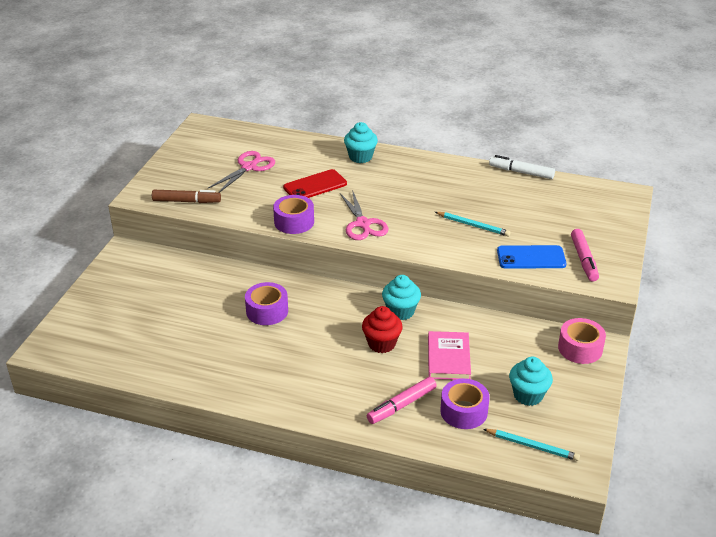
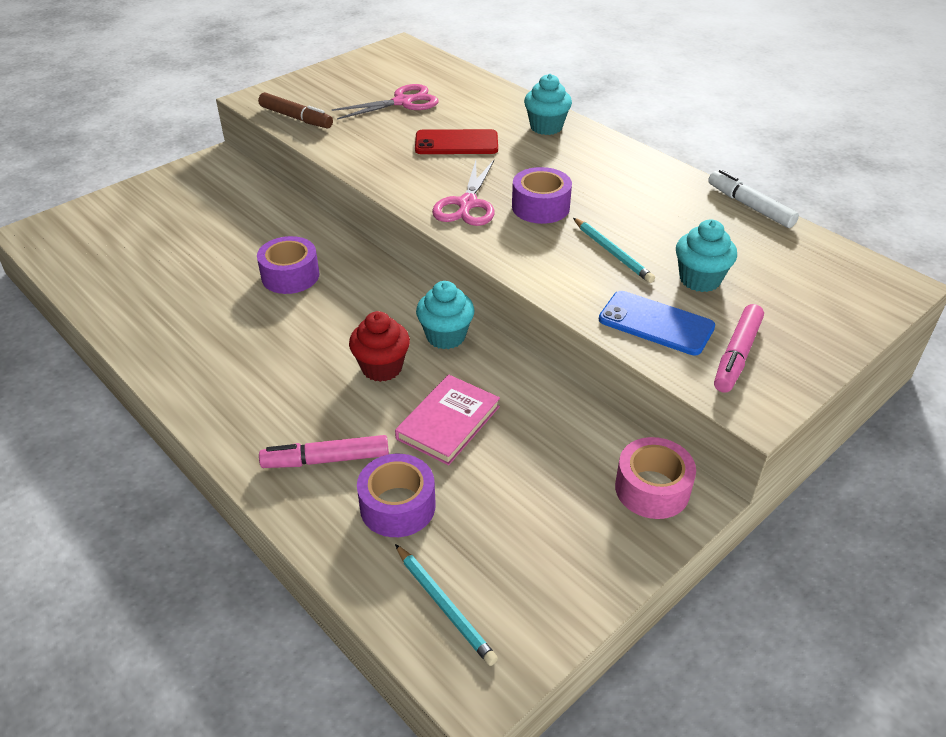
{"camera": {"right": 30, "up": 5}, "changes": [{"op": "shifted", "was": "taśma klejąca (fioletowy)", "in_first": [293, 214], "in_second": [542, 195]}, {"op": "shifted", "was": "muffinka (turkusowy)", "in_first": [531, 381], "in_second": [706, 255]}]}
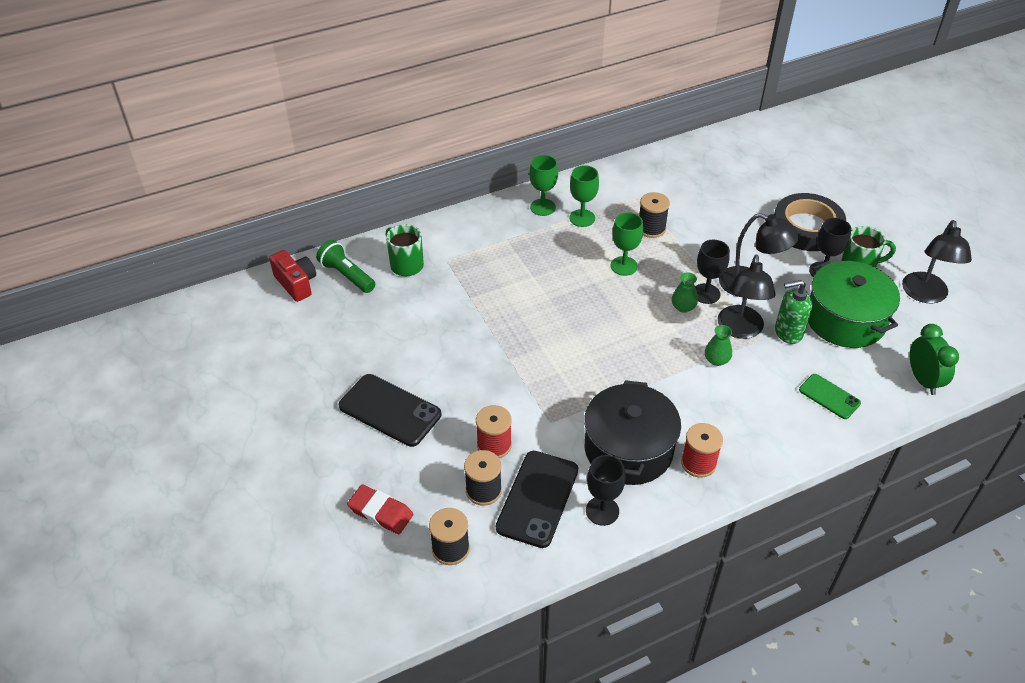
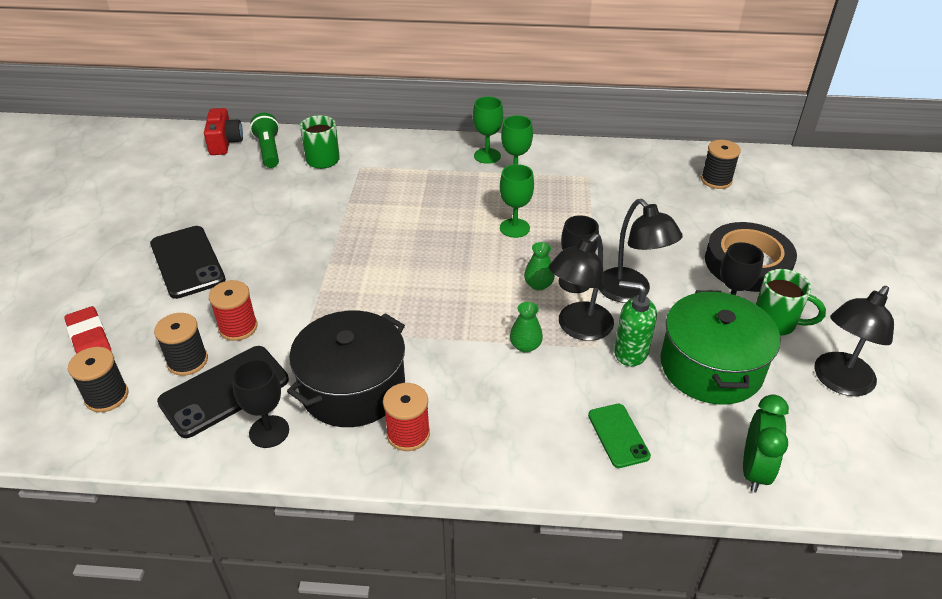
{"camera": {"right": 30, "up": -5}, "changes": [{"op": "shifted", "was": "szpulka (czarny)", "in_first": [654, 215], "in_second": [721, 164]}]}
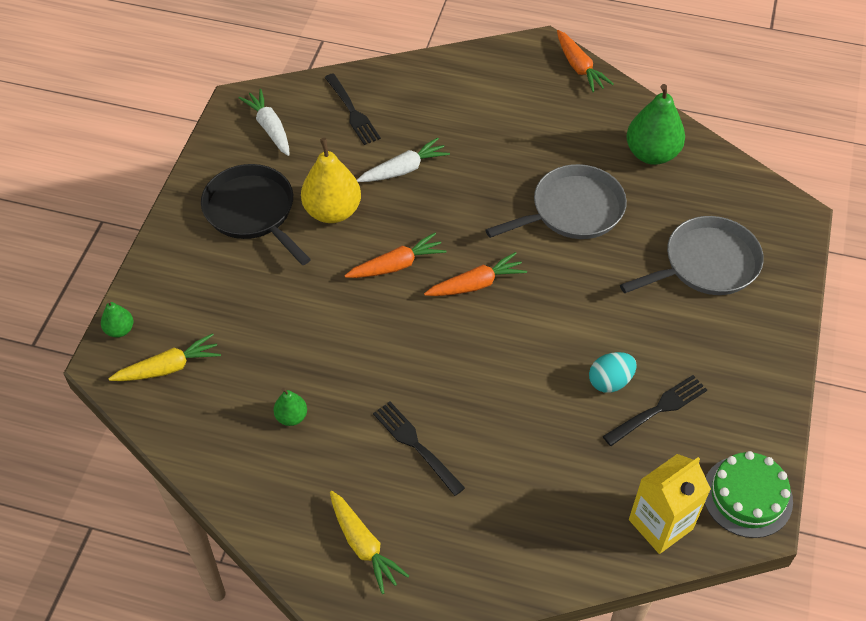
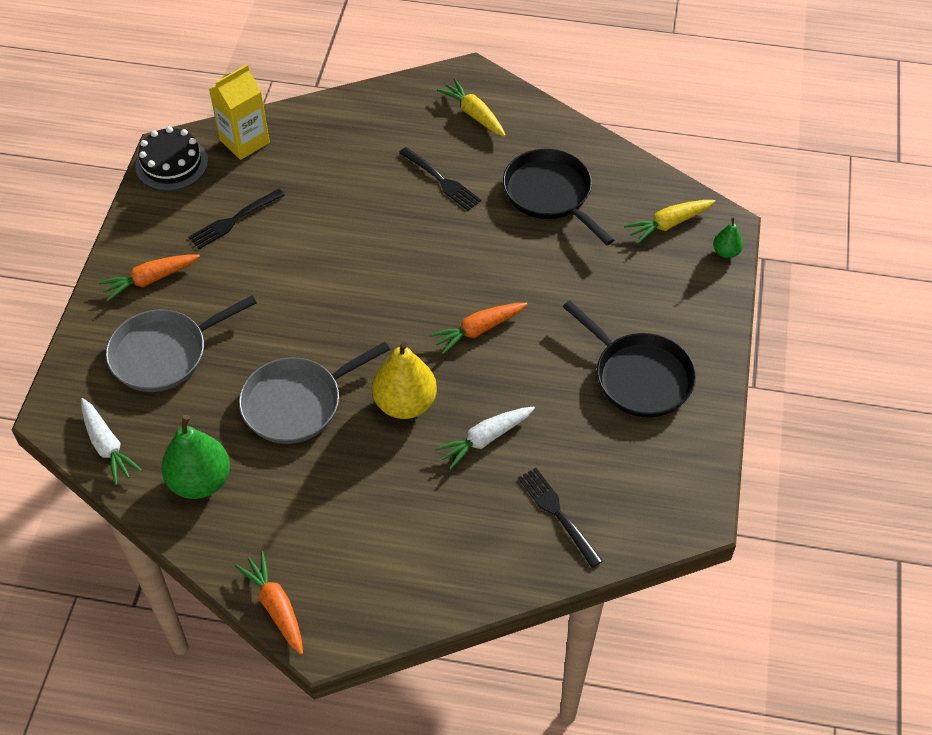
{"camera": {"right": 175, "up": 0}, "changes": [{"op": "gone", "was": "jajko (turkusowy)", "in_first": [612, 372]}, {"op": "shifted", "was": "marchewka (biały)", "in_first": [264, 122], "in_second": [111, 441]}, {"op": "shifted", "was": "gruszka (żółty)", "in_first": [331, 180], "in_second": [404, 380]}, {"op": "shifted", "was": "marchewka (pomarańczowy)", "in_first": [475, 274], "in_second": [149, 277]}, {"op": "swapped", "was": "gruszka (zielony)", "now": "patelnia (czarny)", "in_first": [290, 407], "in_second": [558, 197]}, {"op": "repainted", "was": "tort (zielony)", "now": "tort (czarny)", "in_first": [749, 494], "in_second": [171, 158]}]}
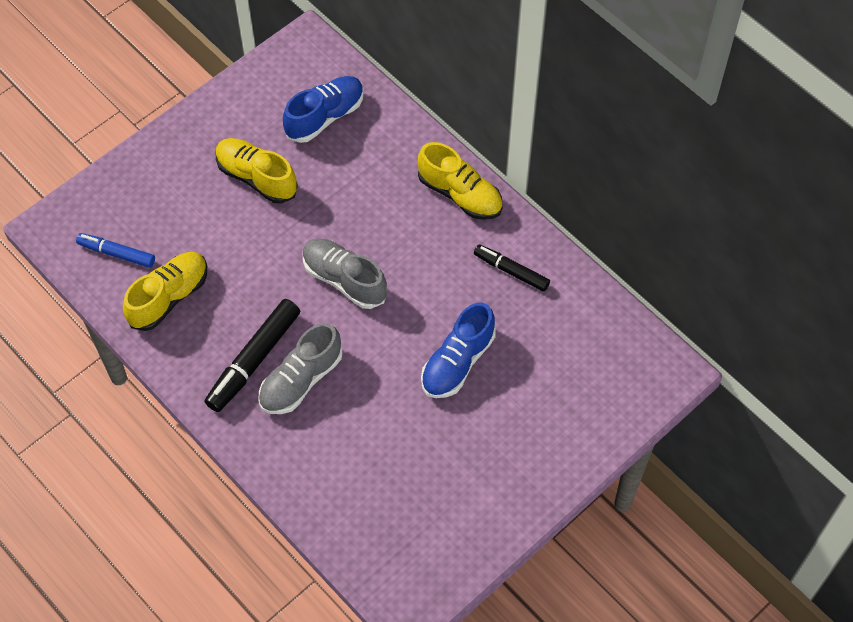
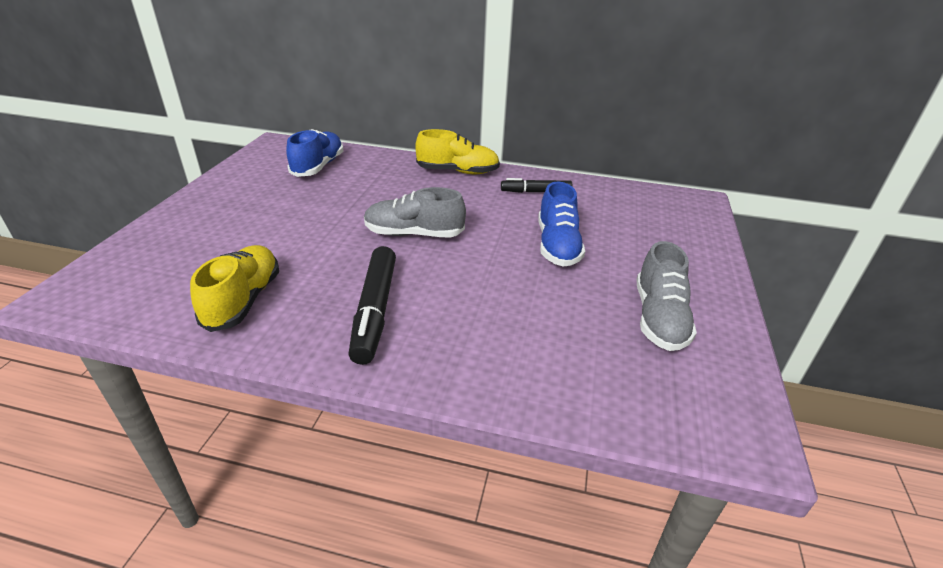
{"camera": {"right": -35, "up": -25}, "changes": [{"op": "gone", "was": "flamaster (niebieski)", "in_first": [115, 250]}, {"op": "gone", "was": "but (żółty)", "in_first": [257, 170]}, {"op": "shifted", "was": "but (szary)", "in_first": [300, 368], "in_second": [666, 296]}]}
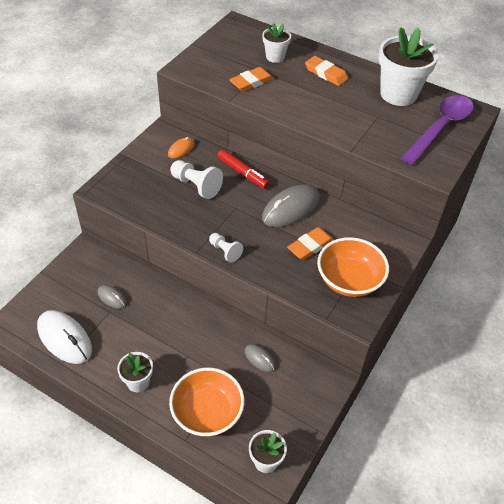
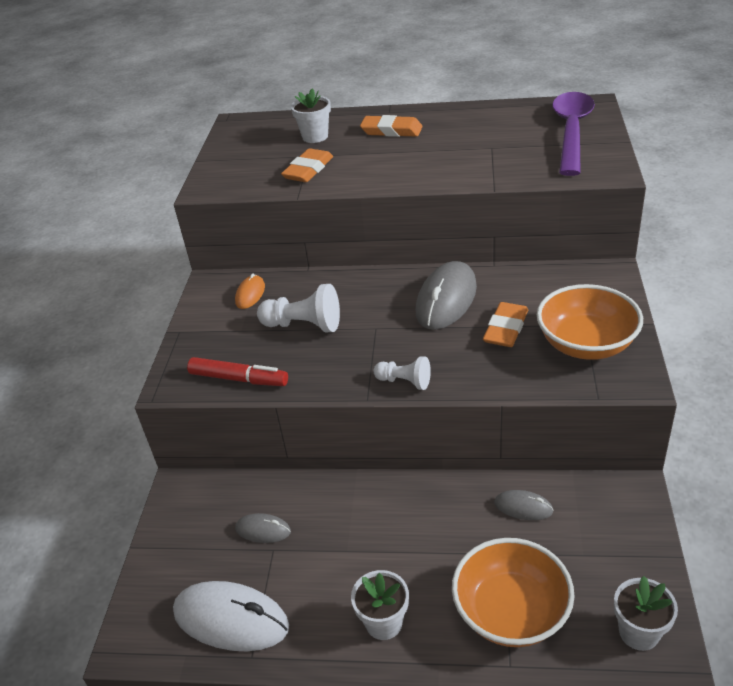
{"camera": {"right": -20, "up": -10}, "changes": [{"op": "gone", "was": "doniczka (biały)", "in_first": [408, 66]}, {"op": "shifted", "was": "flamaster (czerwony)", "in_first": [243, 169], "in_second": [237, 371]}]}
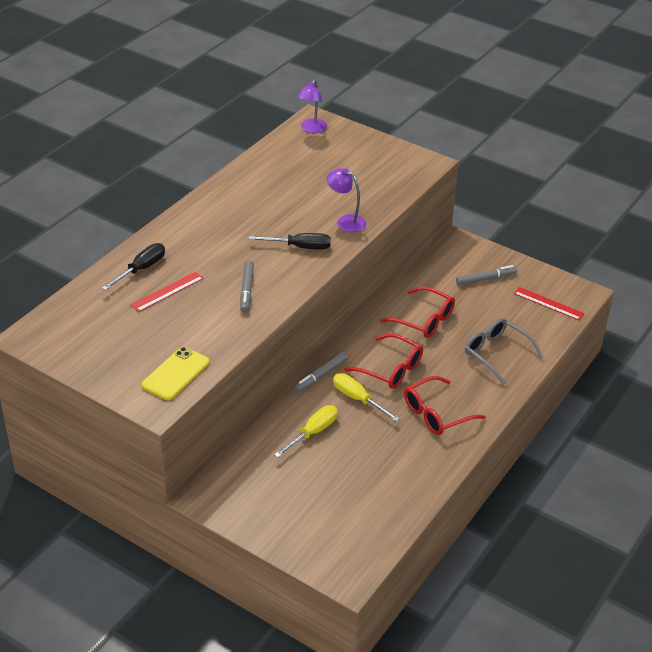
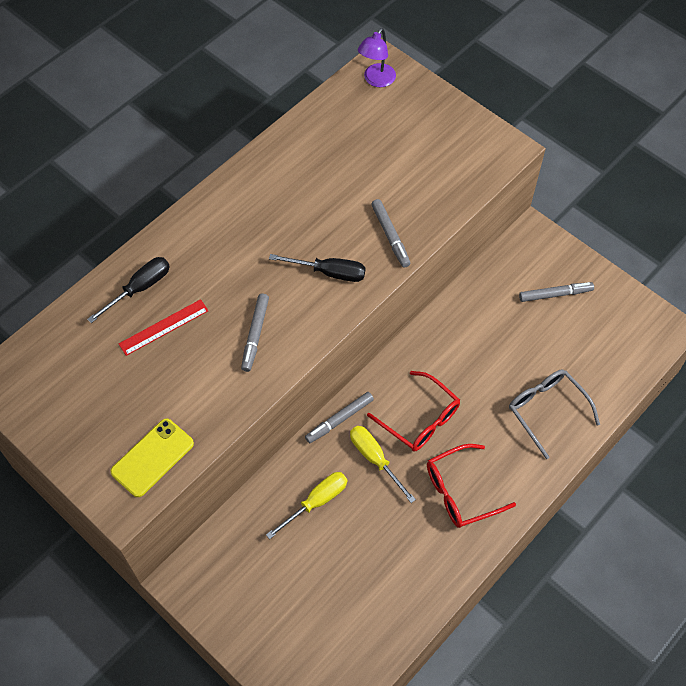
{"camera": {"right": 10, "up": 20}, "changes": [{"op": "gone", "was": "okulary (czerwony)", "in_first": [417, 312]}, {"op": "gone", "was": "linijka (czerwony)", "in_first": [549, 303]}, {"op": "swapped", "was": "lampka (fioletowy)", "now": "flamaster (szary)", "in_first": [346, 200], "in_second": [390, 233]}]}
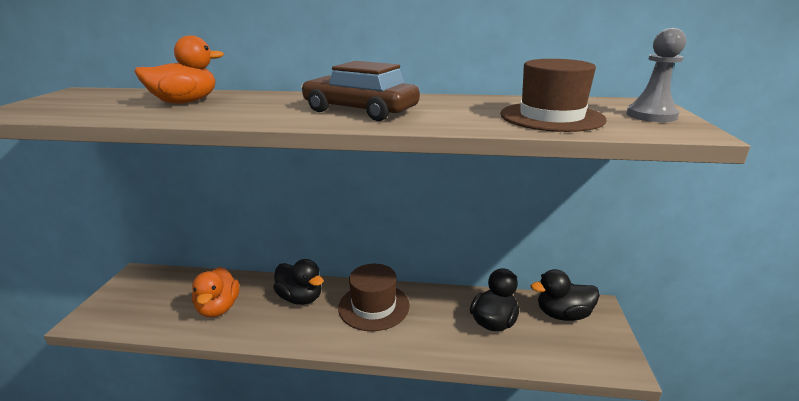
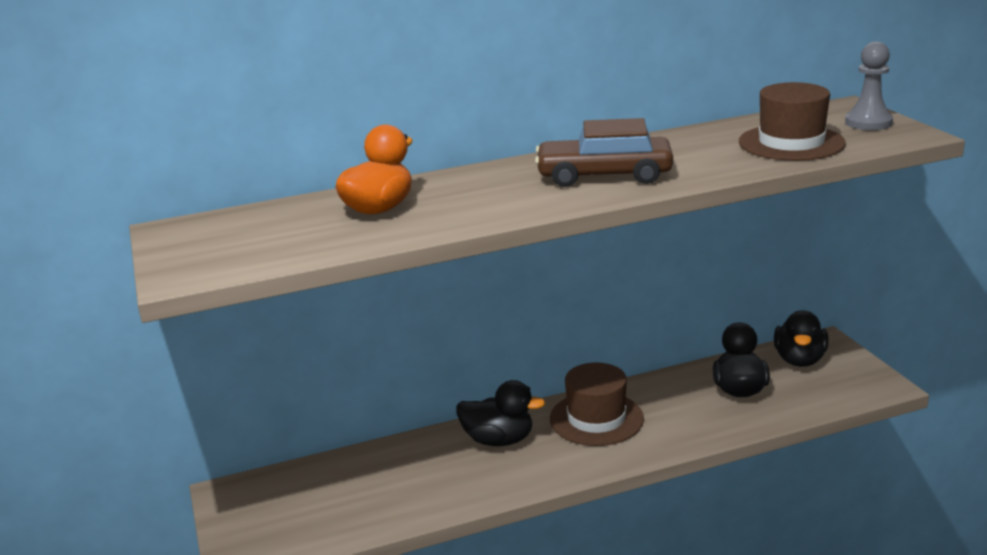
{"camera": {"right": -25, "up": 0}, "changes": [{"op": "gone", "was": "kaczka (pomarańczowy)", "in_first": [216, 292]}, {"op": "rotated", "was": "kaczka (czarny)", "in_first": [565, 295], "in_second": [801, 339], "clockwise": -45}]}
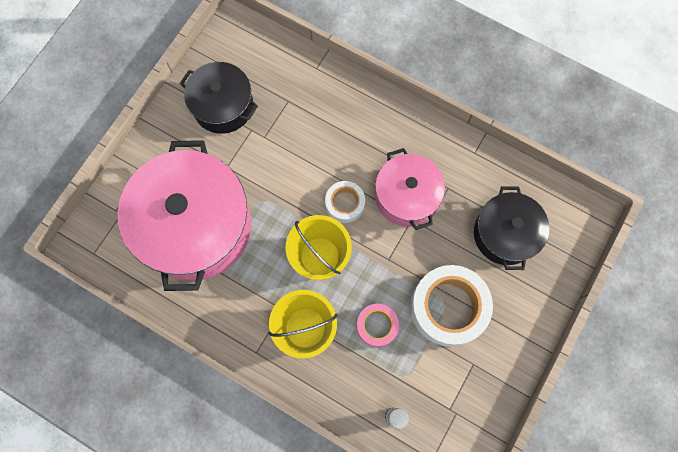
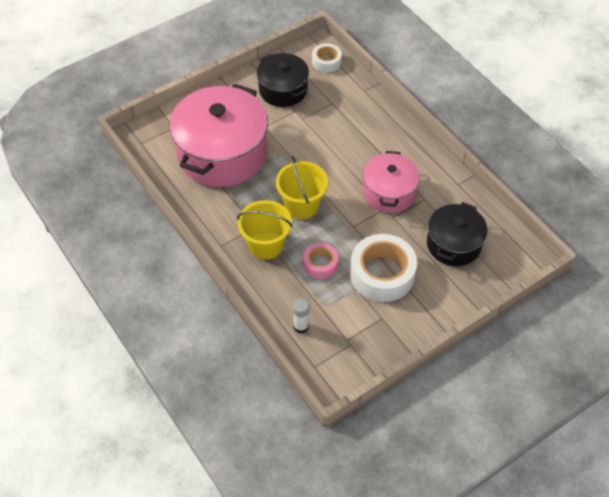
{"camera": {"right": 25, "up": -20}, "changes": [{"op": "shifted", "was": "taśma klejąca (biały)", "in_first": [345, 202], "in_second": [327, 57]}]}
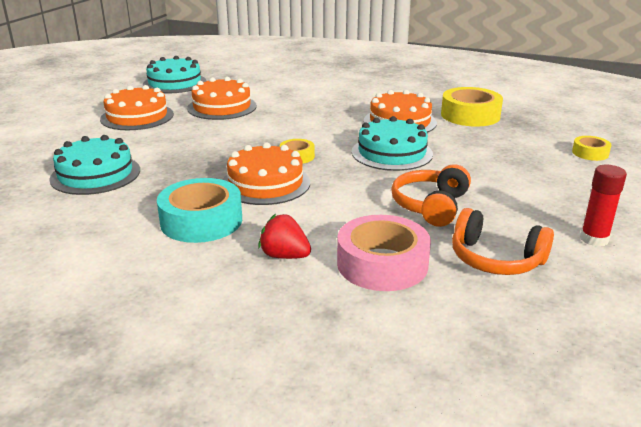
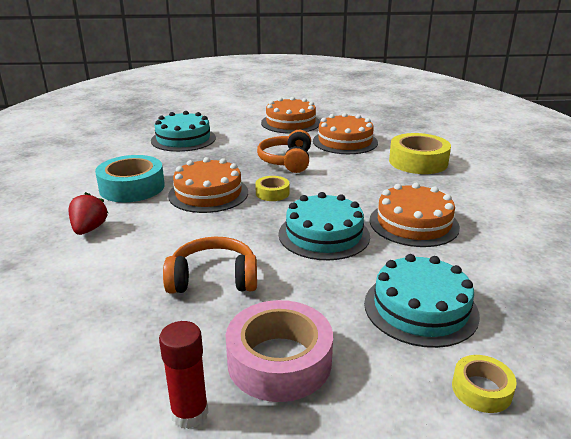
{"camera": {"right": 65, "up": 0}, "changes": [{"op": "shifted", "was": "tort (turkusowy)", "in_first": [174, 75], "in_second": [422, 301]}, {"op": "shifted", "was": "taśma klejąca (różowy)", "in_first": [384, 253], "in_second": [279, 351]}, {"op": "shifted", "was": "taśma klejąca (żółty)", "in_first": [472, 107], "in_second": [420, 153]}, {"op": "shifted", "was": "słuchawki (pomarańczowy)", "in_first": [503, 241], "in_second": [284, 151]}]}
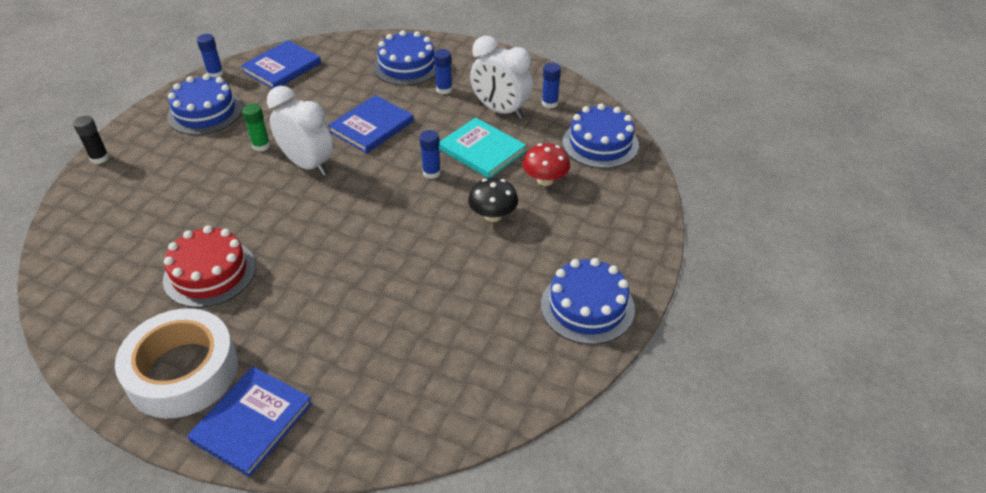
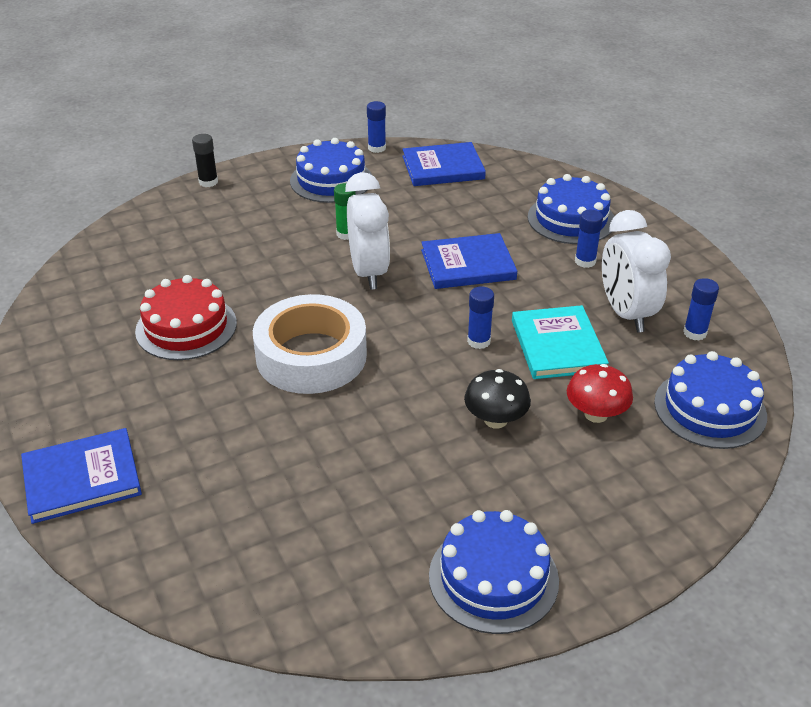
{"camera": {"right": 40, "up": -5}, "changes": [{"op": "shifted", "was": "taśma klejąca (biały)", "in_first": [176, 363], "in_second": [310, 344]}]}
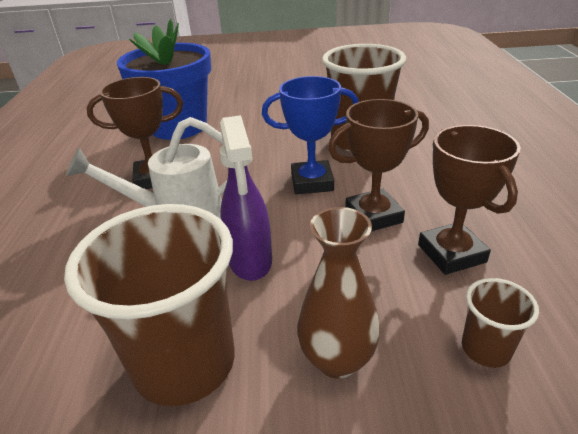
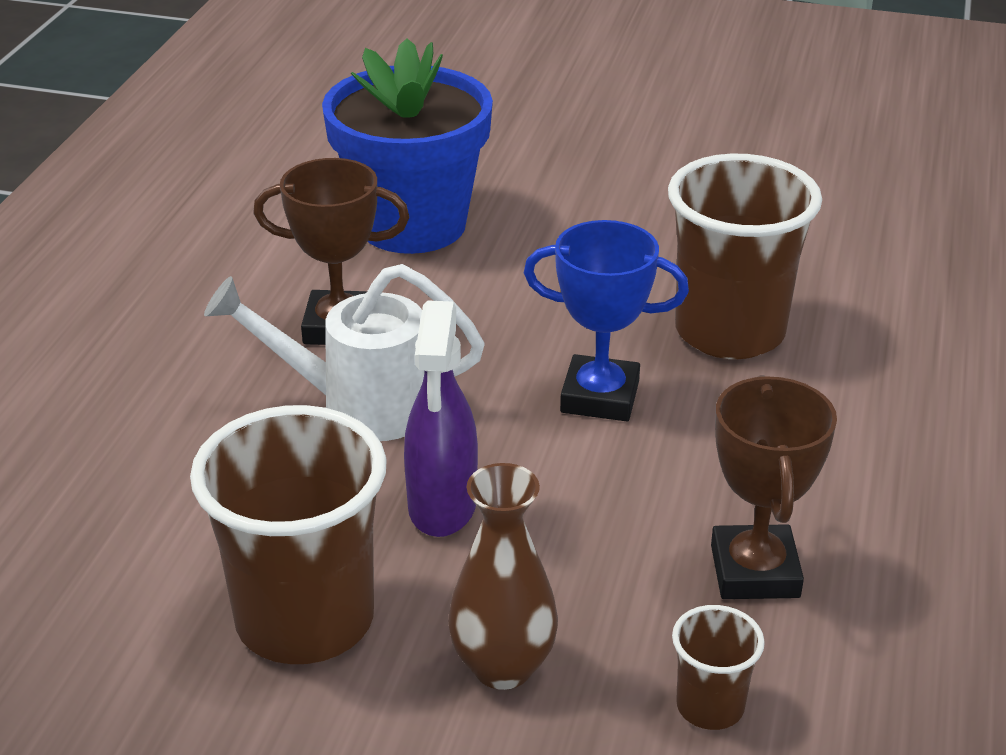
{"camera": {"right": 15, "up": 0}, "changes": [{"op": "gone", "was": "puchar (brązowy)", "in_first": [378, 165]}]}
